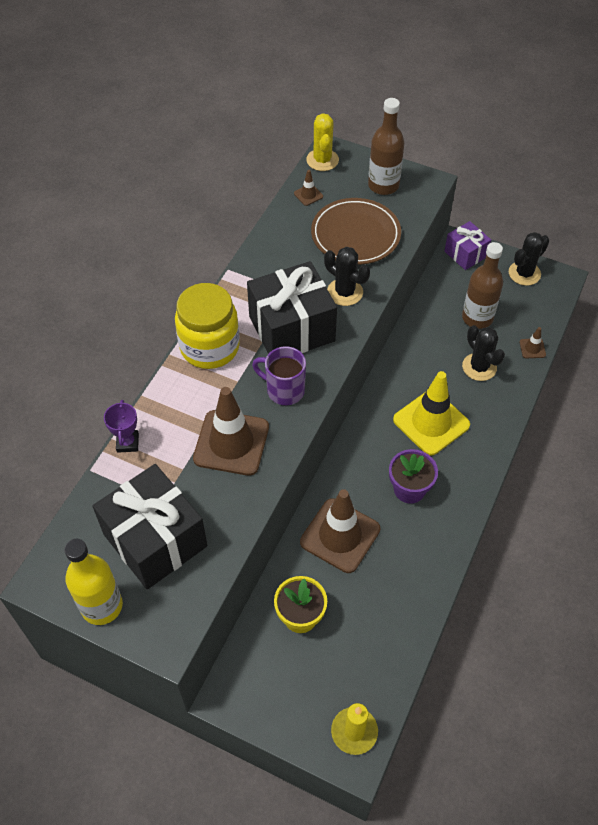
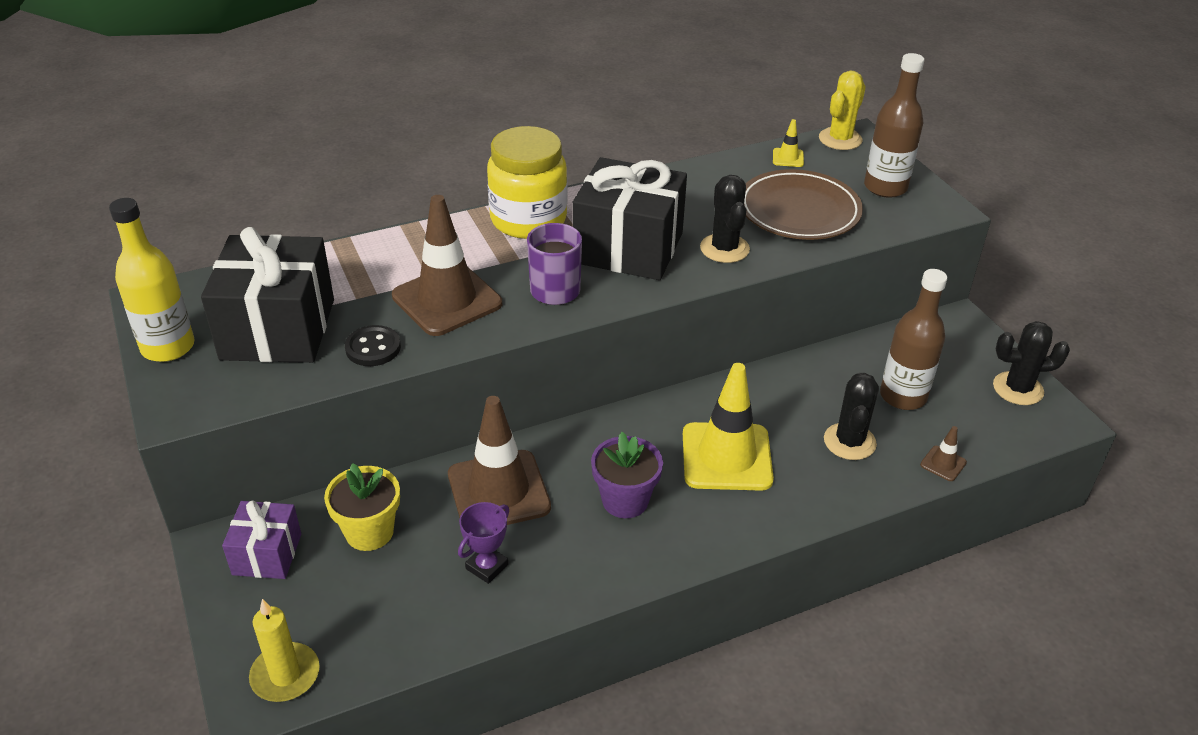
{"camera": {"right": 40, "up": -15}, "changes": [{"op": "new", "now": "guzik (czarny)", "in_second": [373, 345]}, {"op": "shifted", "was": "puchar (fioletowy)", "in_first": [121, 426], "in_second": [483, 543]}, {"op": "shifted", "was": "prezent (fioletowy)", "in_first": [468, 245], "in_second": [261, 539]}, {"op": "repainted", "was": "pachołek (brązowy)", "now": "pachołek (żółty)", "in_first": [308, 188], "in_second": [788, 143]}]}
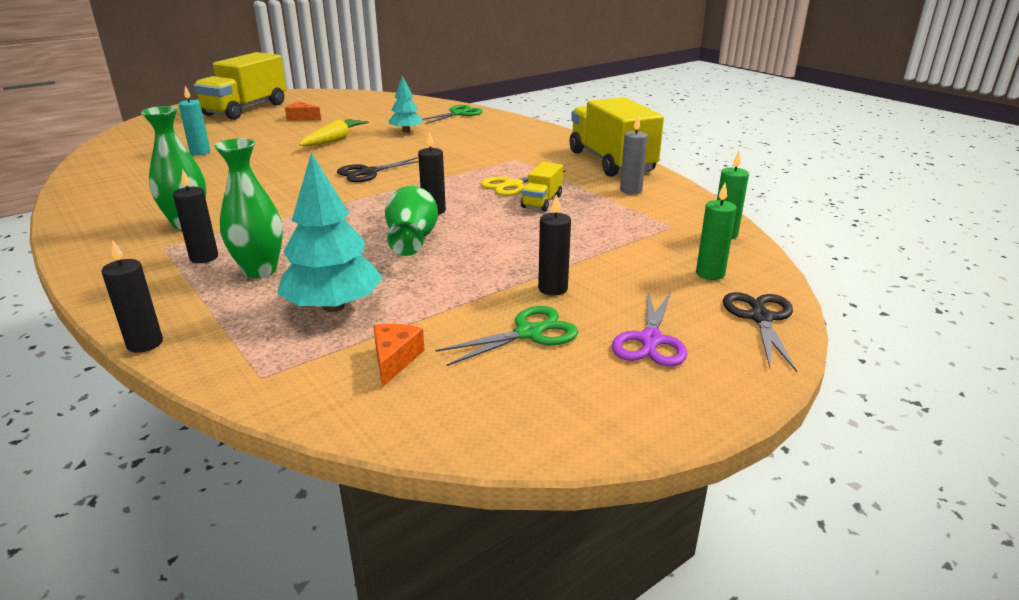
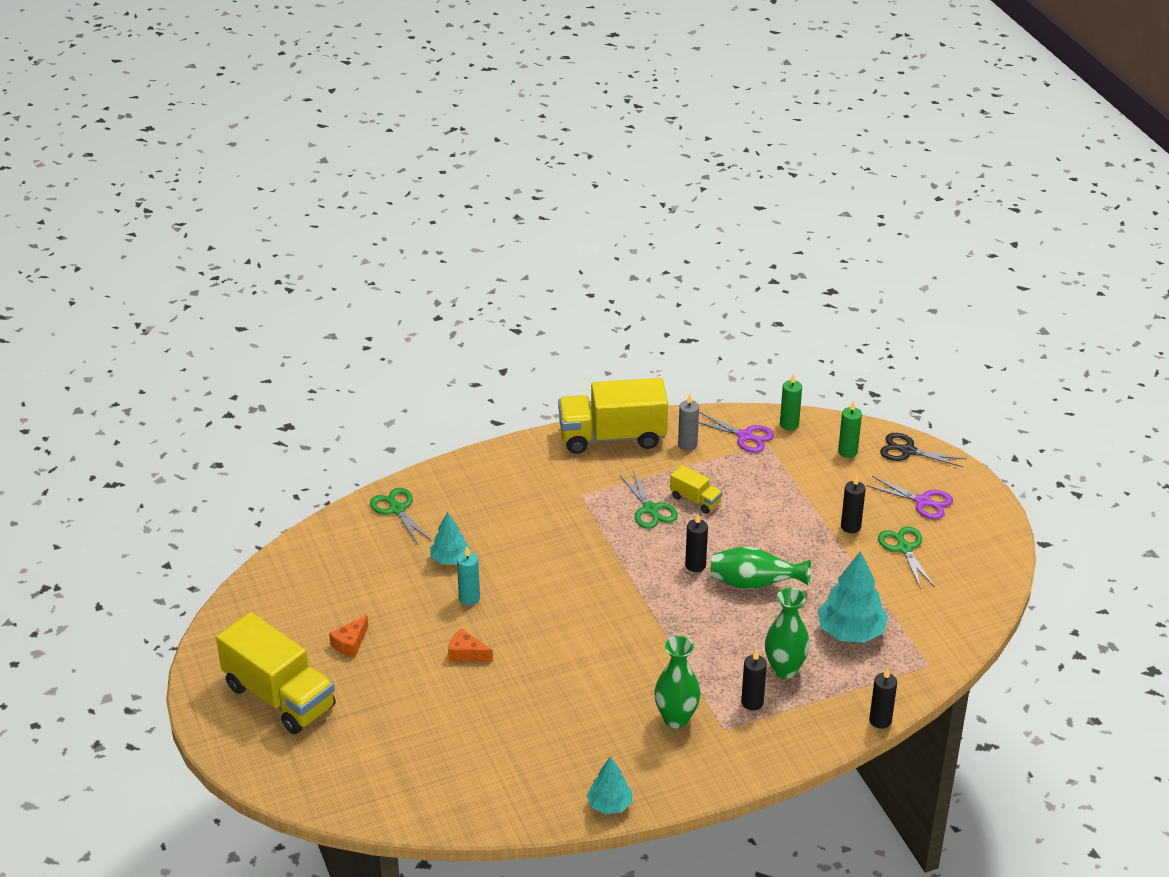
{"camera": {"right": -75, "up": 10}, "changes": [{"op": "gone", "was": "marchewka (żółty)", "in_first": [334, 132]}, {"op": "gone", "was": "nożyczki (czarny)", "in_first": [378, 169]}, {"op": "new", "now": "drzewko (turkusowy)", "in_second": [609, 785]}, {"op": "new", "now": "nożyczki (fioletowy)", "in_second": [736, 432]}, {"op": "shifted", "was": "świeca (turkusowy)", "in_first": [194, 120], "in_second": [468, 576]}, {"op": "shifted", "was": "ser (pomarańczowy)", "in_first": [399, 355], "in_second": [470, 645]}, {"op": "repainted", "was": "nożyczki (żółty)", "now": "nożyczki (zielony)", "in_first": [523, 183], "in_second": [649, 500]}]}
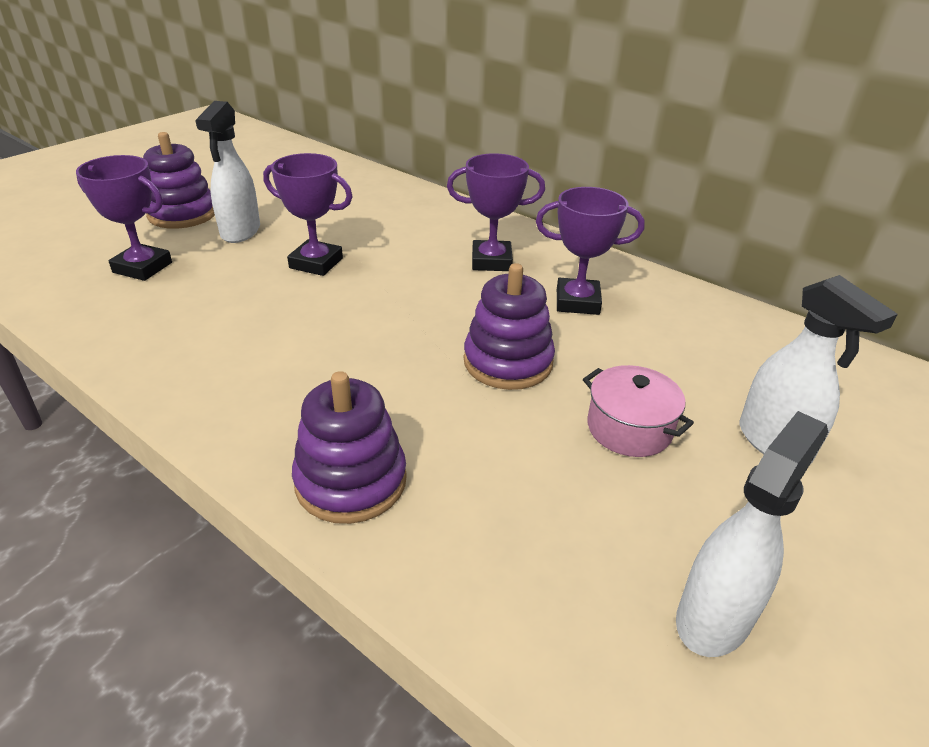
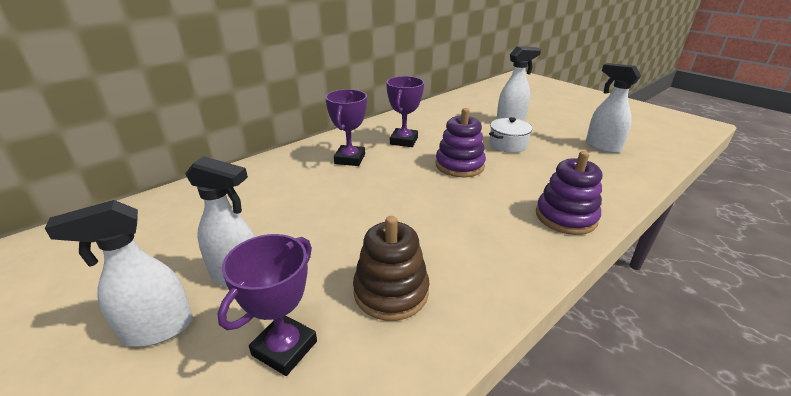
{"camera": {"right": -80, "up": -5}, "changes": [{"op": "gone", "was": "puchar (fioletowy)", "in_first": [308, 214]}, {"op": "new", "now": "zabawka nakładanka (brązowy)", "in_second": [391, 268]}, {"op": "swapped", "was": "zabawka nakładanka (fioletowy)", "now": "spryskiwacz (biały)", "in_first": [179, 180], "in_second": [119, 273]}, {"op": "repainted", "was": "garnek (różowy)", "now": "garnek (biały)", "in_first": [638, 411], "in_second": [510, 135]}]}
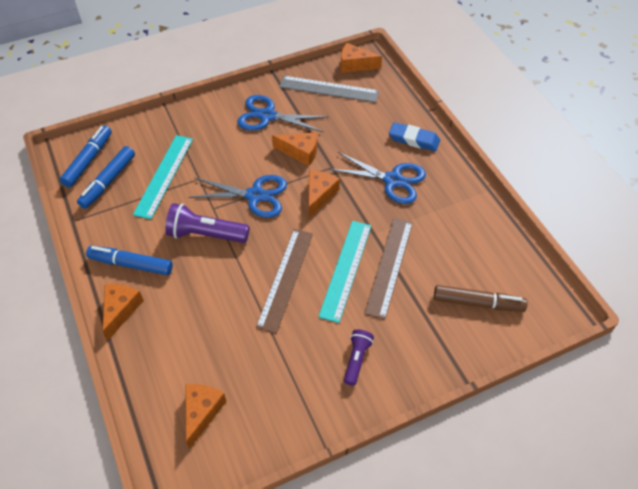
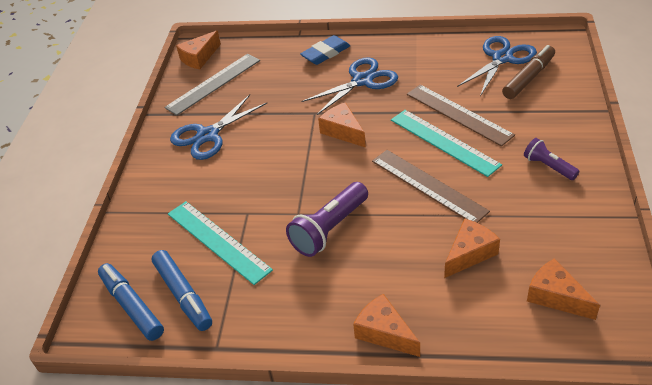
{"camera": {"right": -55, "up": -10}, "changes": [{"op": "gone", "was": "flamaster (niebieski)", "in_first": [129, 260]}, {"op": "shifted", "was": "nożyczki (niebieski)", "in_first": [237, 196], "in_second": [497, 66]}, {"op": "shifted", "was": "ser (pomarańczowy)", "in_first": [294, 149], "in_second": [472, 248]}]}
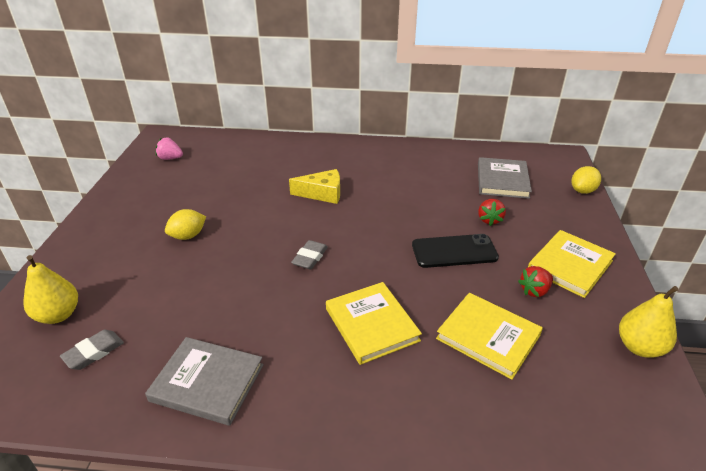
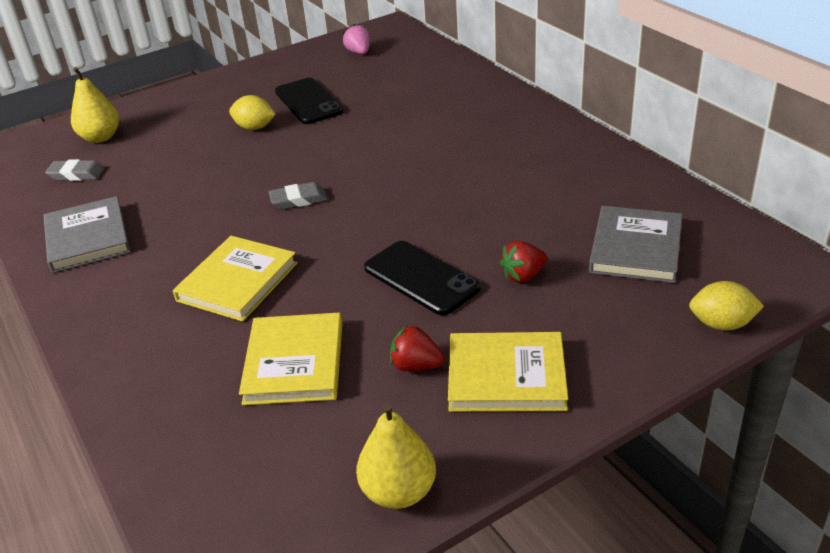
{"camera": {"right": 55, "up": 0}, "changes": [{"op": "gone", "was": "ser (żółty)", "in_first": [314, 186]}, {"op": "new", "now": "telefon (czarny)", "in_second": [309, 101]}, {"op": "rotated", "was": "książka (szary)", "in_first": [505, 178], "in_second": [635, 244], "clockwise": -45}]}
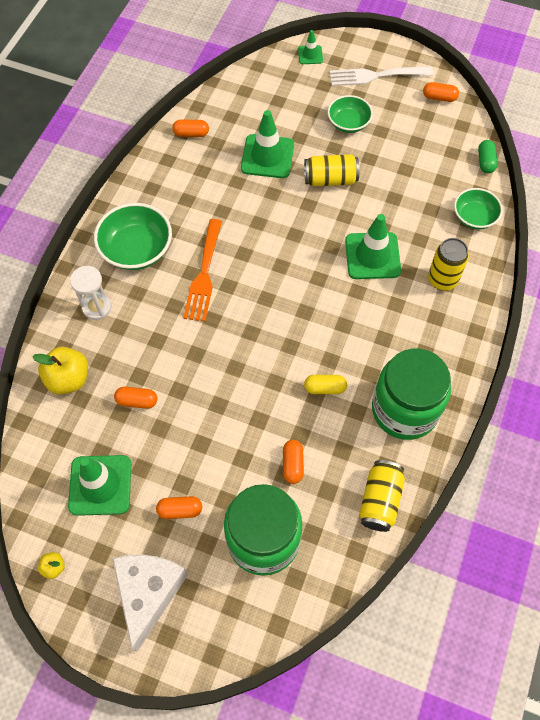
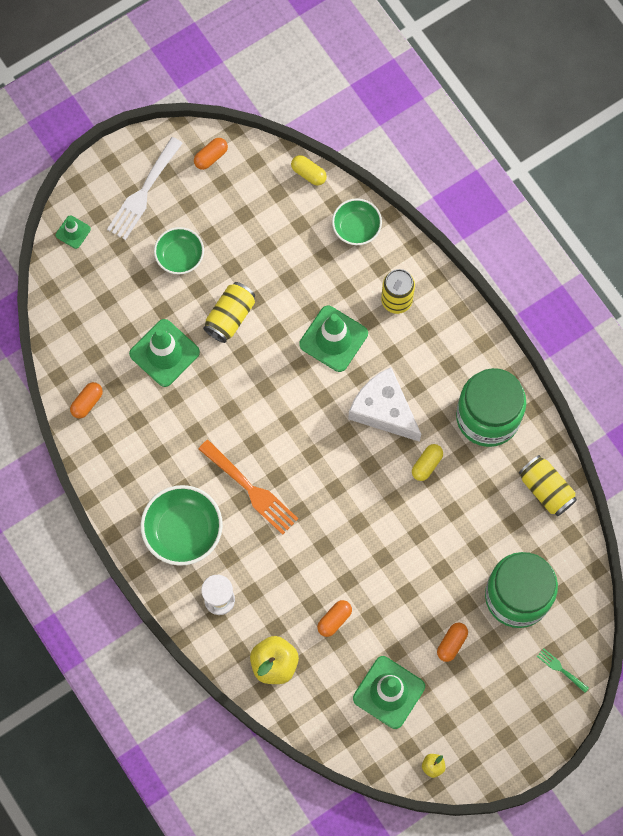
{"camera": {"right": -55, "up": 10}, "changes": [{"op": "gone", "was": "kapsułka (pomarańczowy)", "in_first": [293, 462]}, {"op": "new", "now": "widelec (zielony)", "in_second": [563, 670]}, {"op": "shifted", "was": "ser (biały)", "in_first": [150, 603], "in_second": [384, 404]}, {"op": "repainted", "was": "kapsułka (zielony)", "now": "kapsułka (żółty)", "in_first": [488, 156], "in_second": [309, 170]}]}
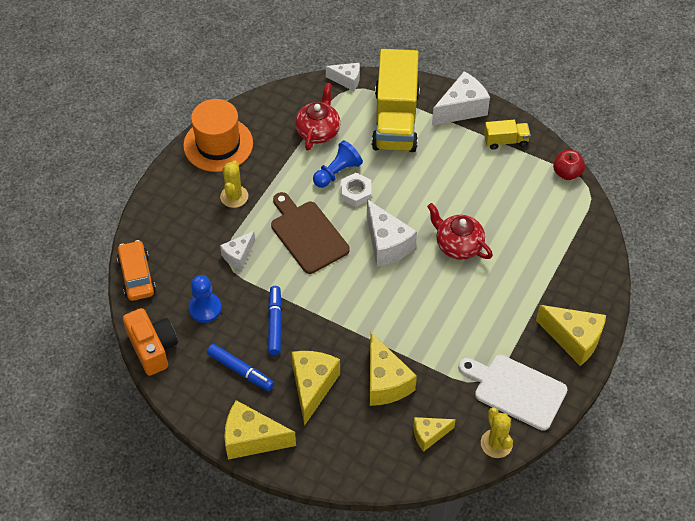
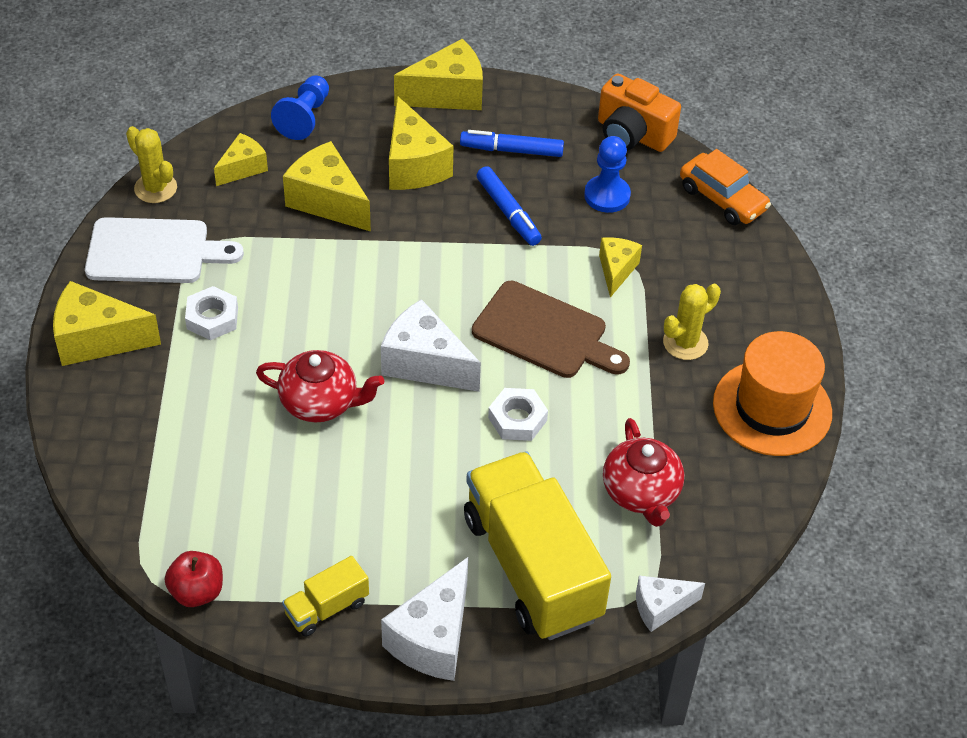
{"camera": {"right": 150, "up": -5}, "changes": [{"op": "new", "now": "nakrętka (biały)", "in_second": [211, 313]}, {"op": "shifted", "was": "pionek (niebieski)", "in_first": [338, 164], "in_second": [300, 107]}, {"op": "repainted", "was": "ser (biały)", "now": "ser (żółty)", "in_first": [237, 250], "in_second": [620, 267]}, {"op": "rotated", "was": "kaktus (żółty)", "in_first": [234, 184], "in_second": [692, 322], "clockwise": 75}]}
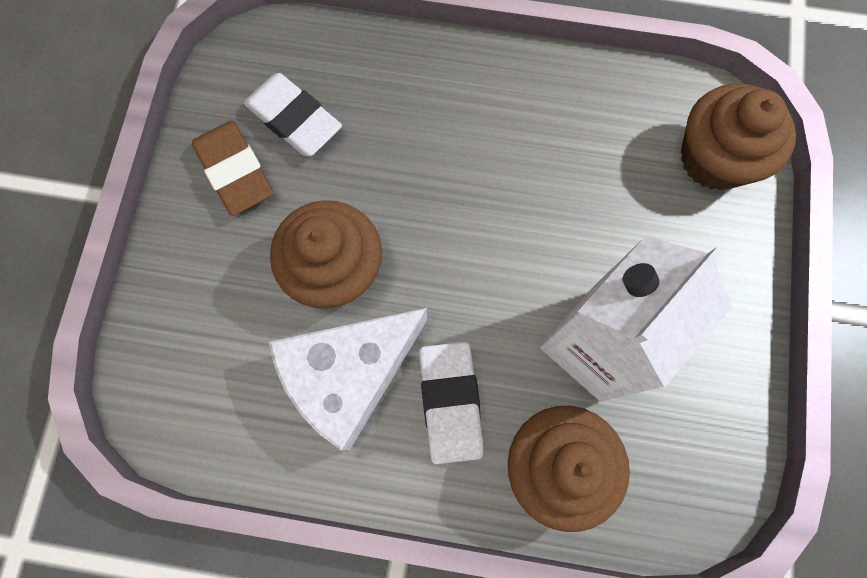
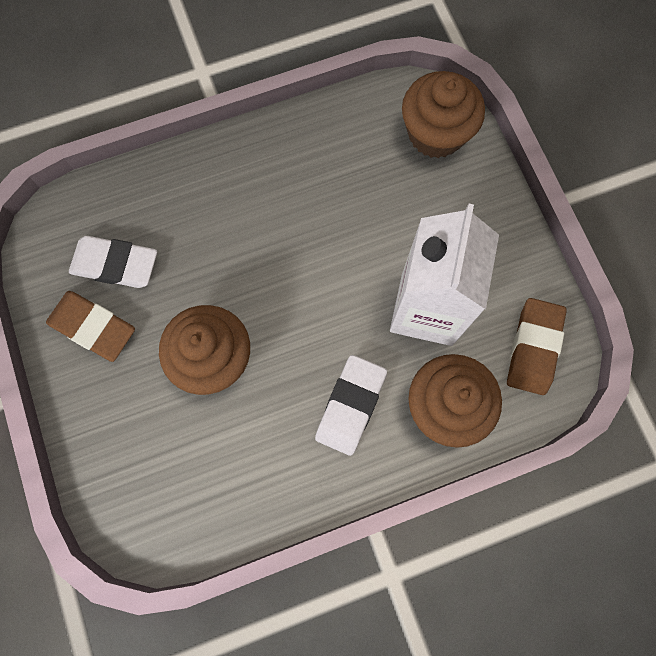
{"camera": {"right": -30, "up": 0}, "changes": [{"op": "gone", "was": "ser (biały)", "in_first": [347, 379]}, {"op": "new", "now": "gumka do mazania (brązowy)", "in_second": [537, 346]}, {"op": "rotated", "was": "gumka do mazania (biały)", "in_first": [451, 403], "in_second": [351, 405], "clockwise": 60}]}
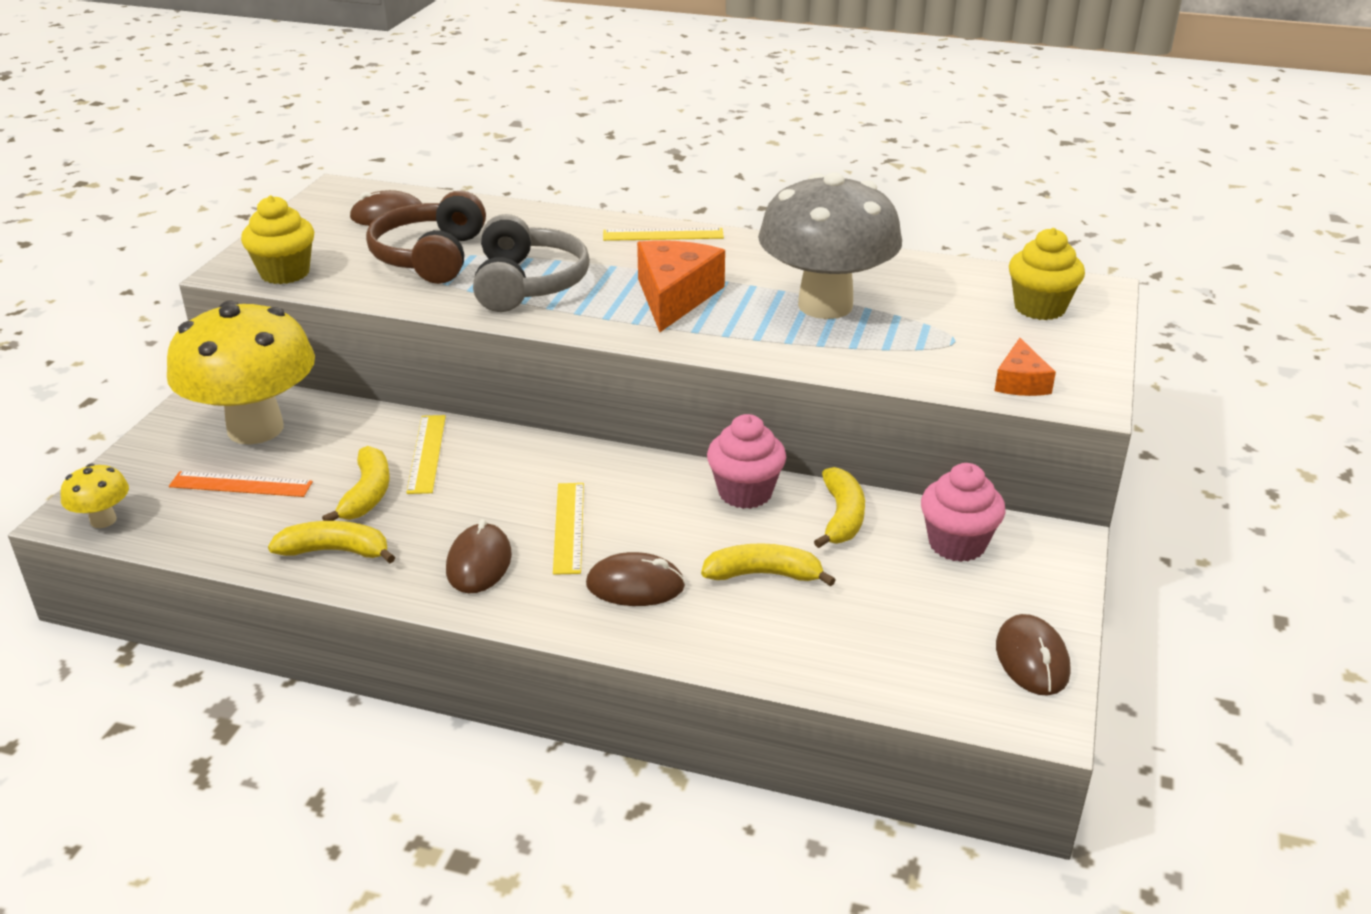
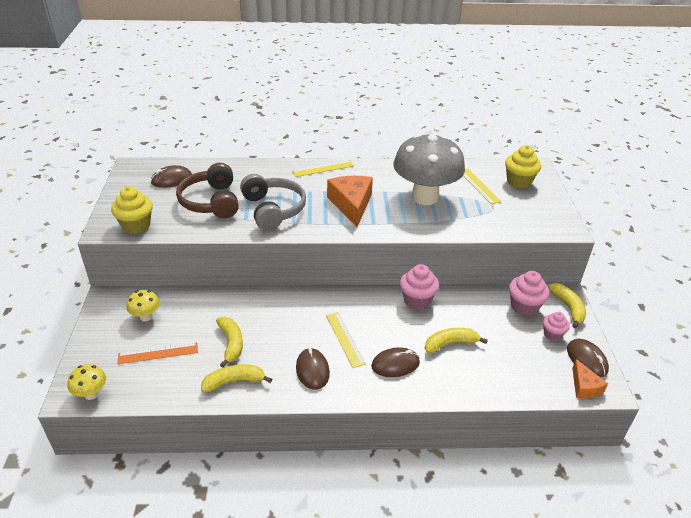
{"camera": {"right": -20, "up": 5}, "changes": [{"op": "new", "now": "muffinka (różowy)", "in_second": [556, 326]}, {"op": "shifted", "was": "linijka (żółty)", "in_first": [426, 454], "in_second": [482, 186]}, {"op": "shifted", "was": "banan (żółty)", "in_first": [839, 507], "in_second": [567, 305]}, {"op": "shifted", "was": "ser (pomarańczowy)", "in_first": [1025, 367], "in_second": [590, 378]}, {"op": "scaled", "was": "grzyb (żółty)", "in_first": [241, 372], "in_second": [143, 306], "ratio": 0.41}]}
